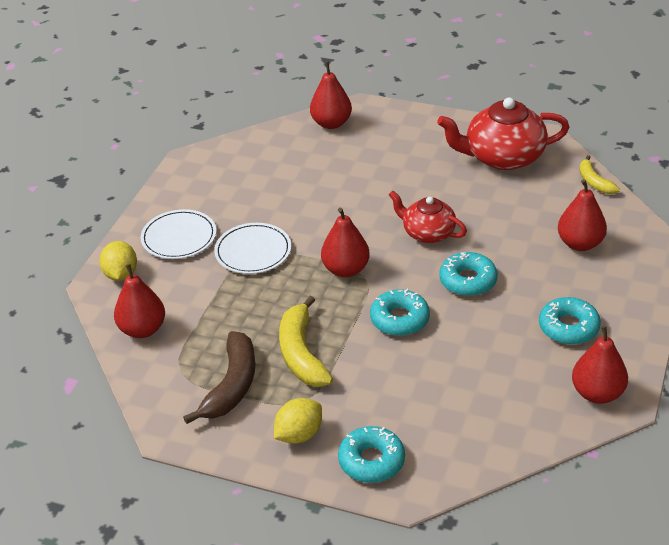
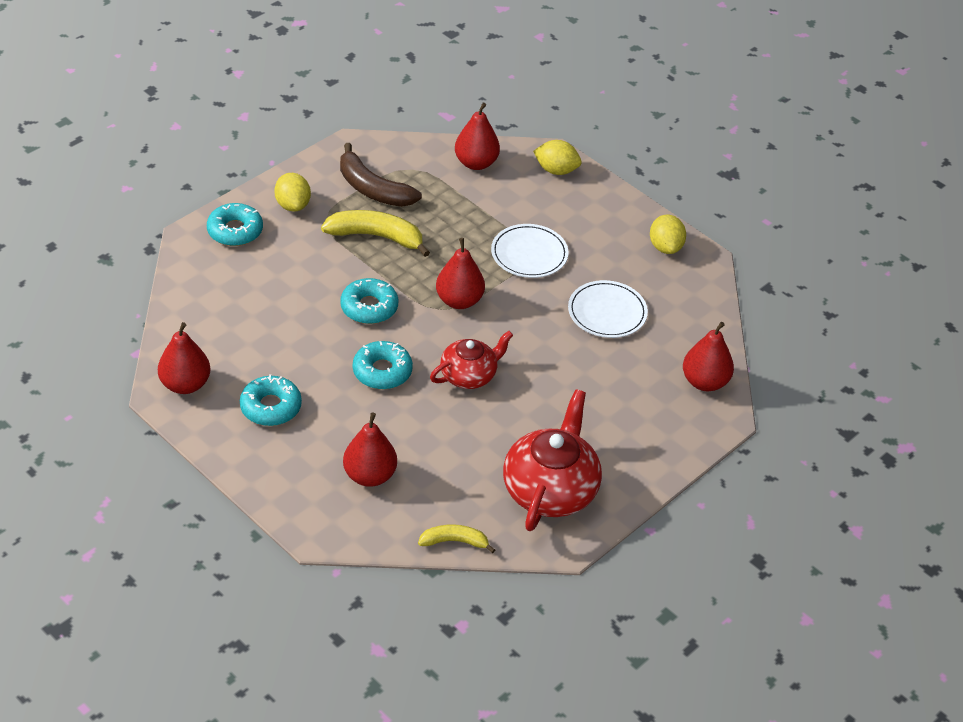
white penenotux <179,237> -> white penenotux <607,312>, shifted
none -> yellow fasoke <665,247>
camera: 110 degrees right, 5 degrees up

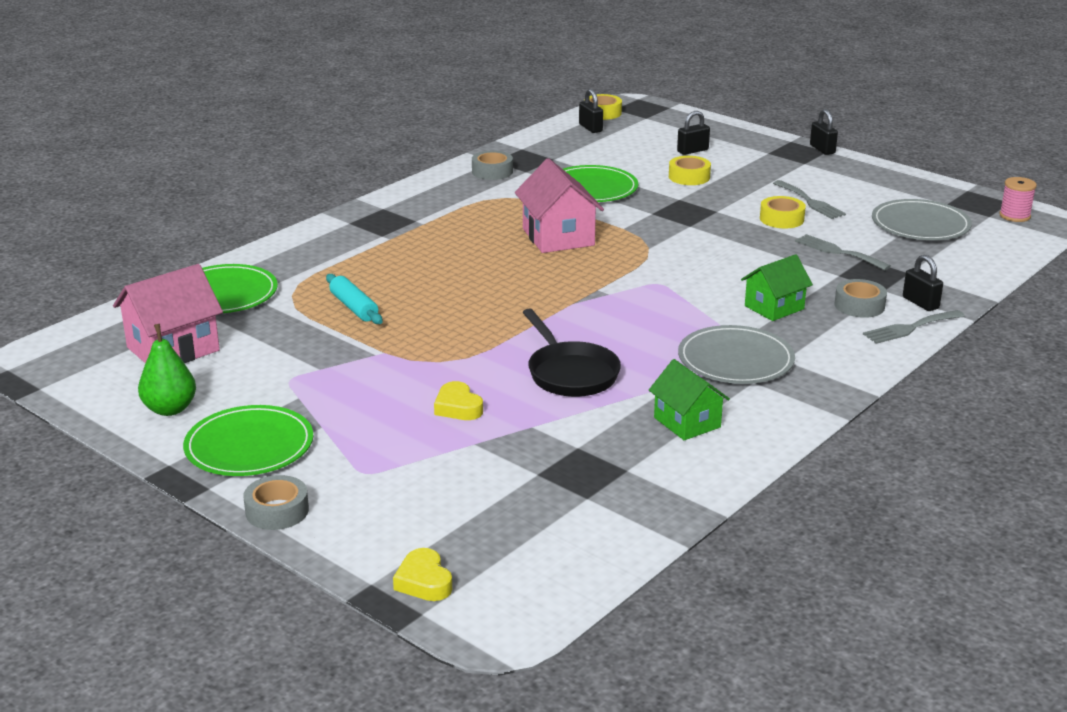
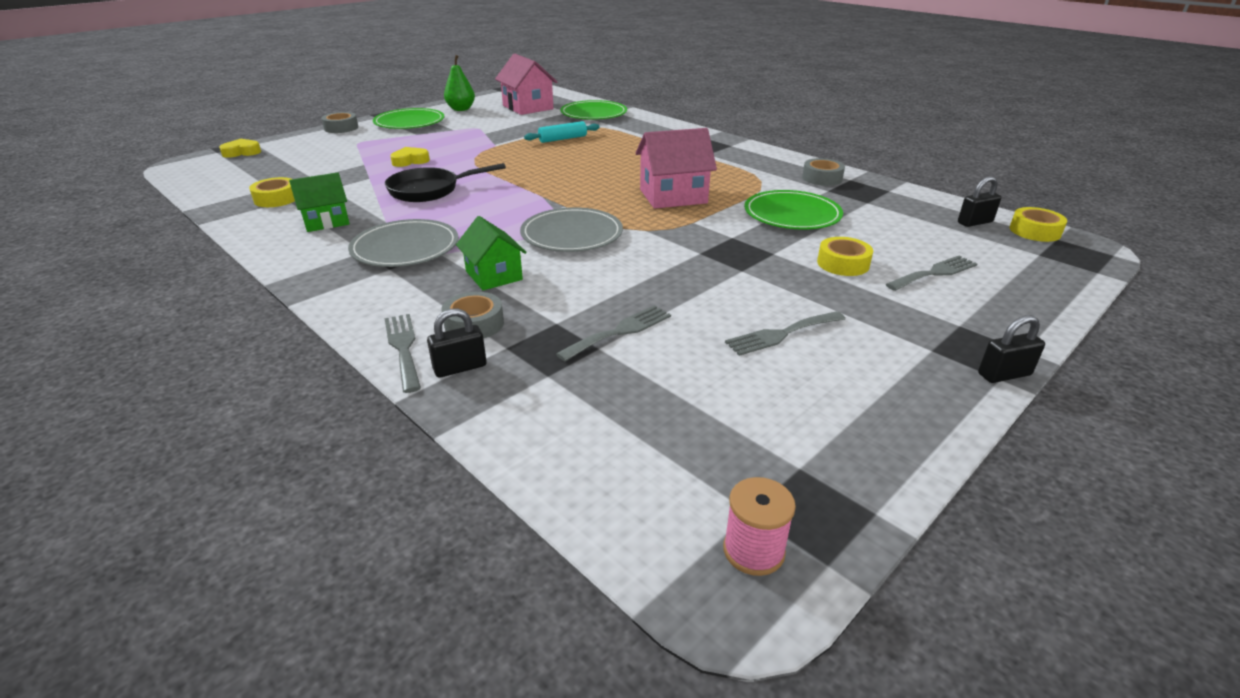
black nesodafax <692,151> -> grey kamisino <934,273>
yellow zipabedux <781,219> -> yellow zipabedux <276,199>, shifted
grey penenotux <920,224> -> grey penenotux <572,234>, shifted
camera: 95 degrees right, 5 degrees up

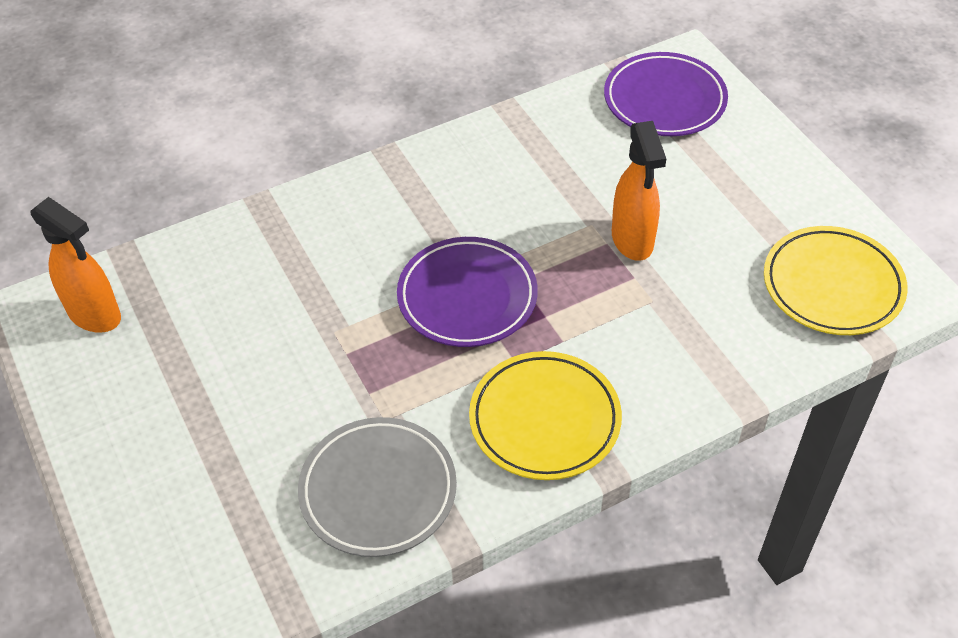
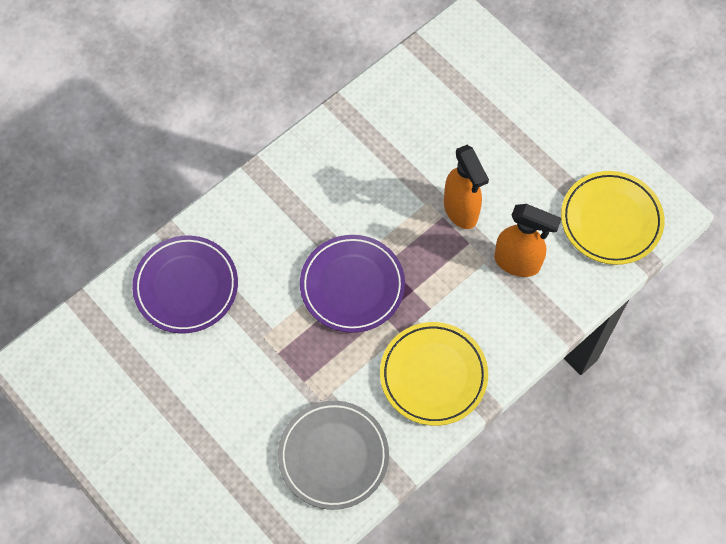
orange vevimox <95,315> -> orange vevimox <518,262>, shifted
purple penenotux <664,100> -> purple penenotux <186,286>, shifted
camera: 15 degrees left, 15 degrees up

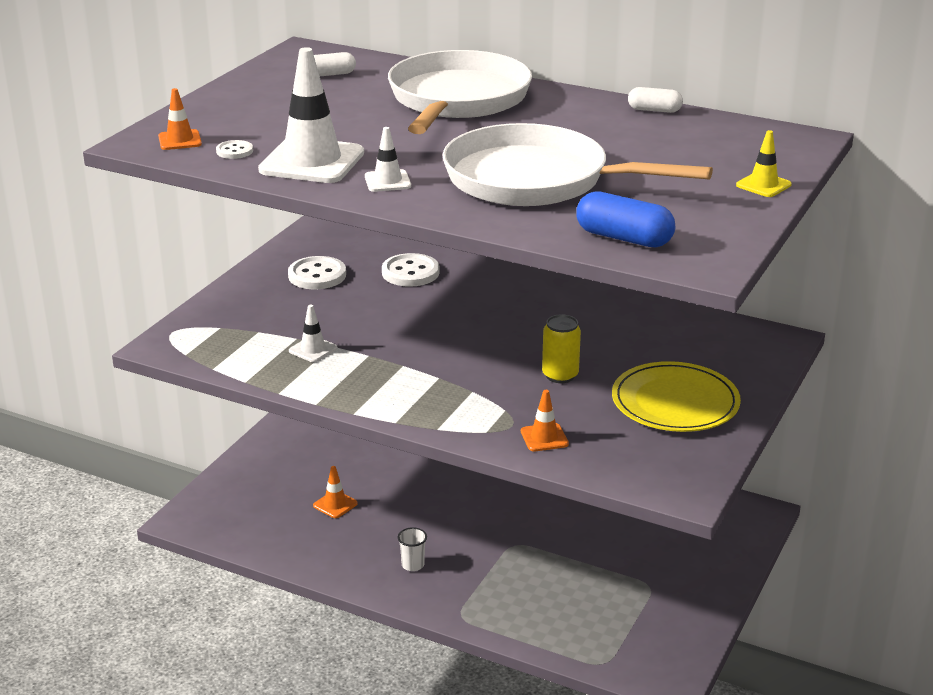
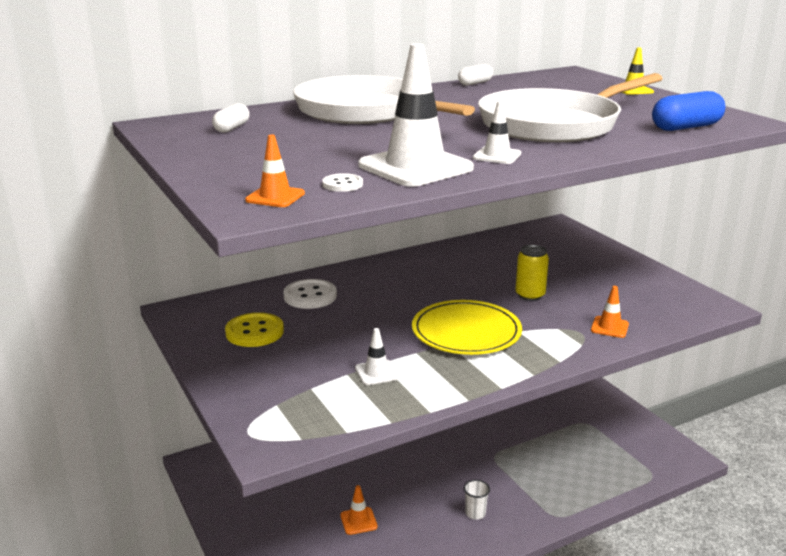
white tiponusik <317,275> -> yellow tiponusik <254,332>
yellow penenotux <675,402> -> yellow penenotux <466,332>, shifted
camera: 55 degrees left, 5 degrees down

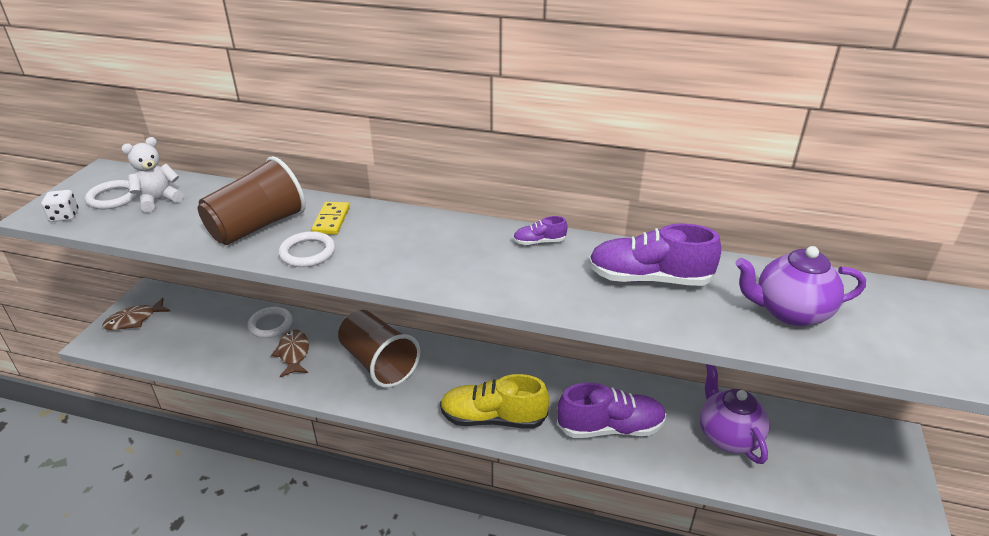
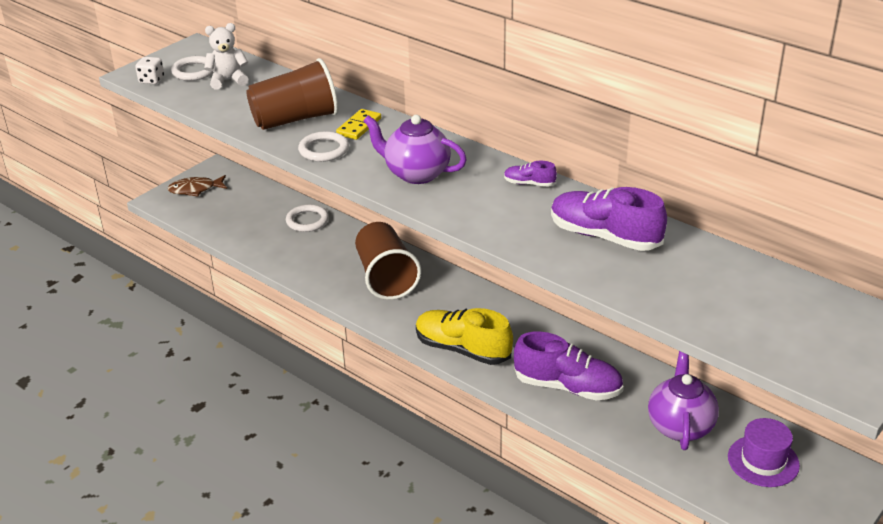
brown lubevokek <293,353> -> none
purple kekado <789,312> -> purple kekado <416,174>, shifted
none -> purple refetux <763,461>
camera: 25 degrees right, 0 degrees up

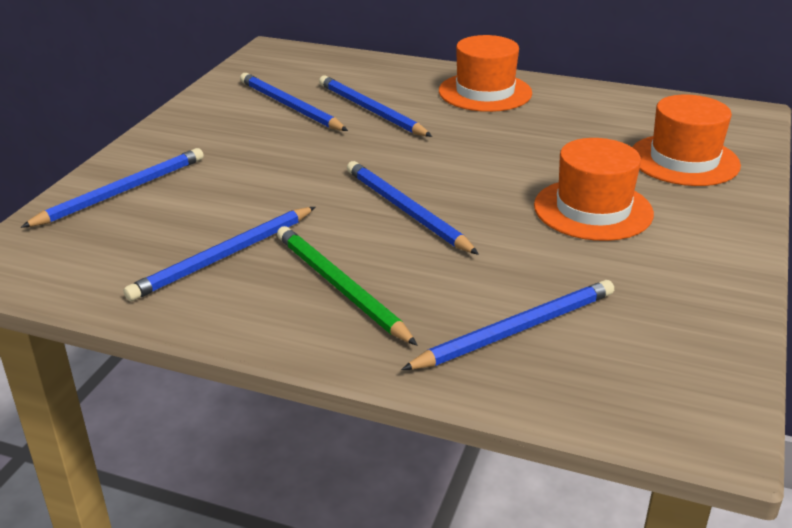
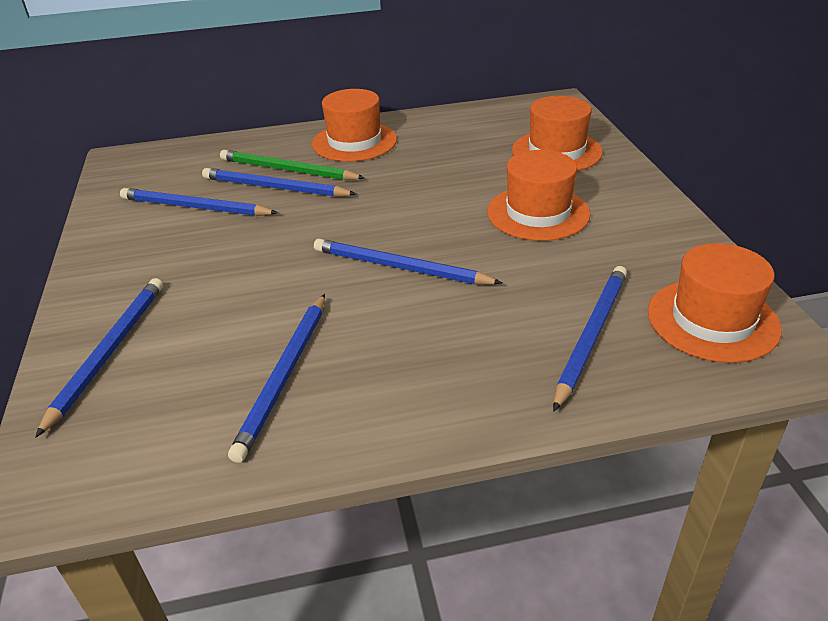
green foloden <340,287> -> green foloden <288,170>, shifted
none -> orange refetux <712,320>
camera: 30 degrees left, 5 degrees up

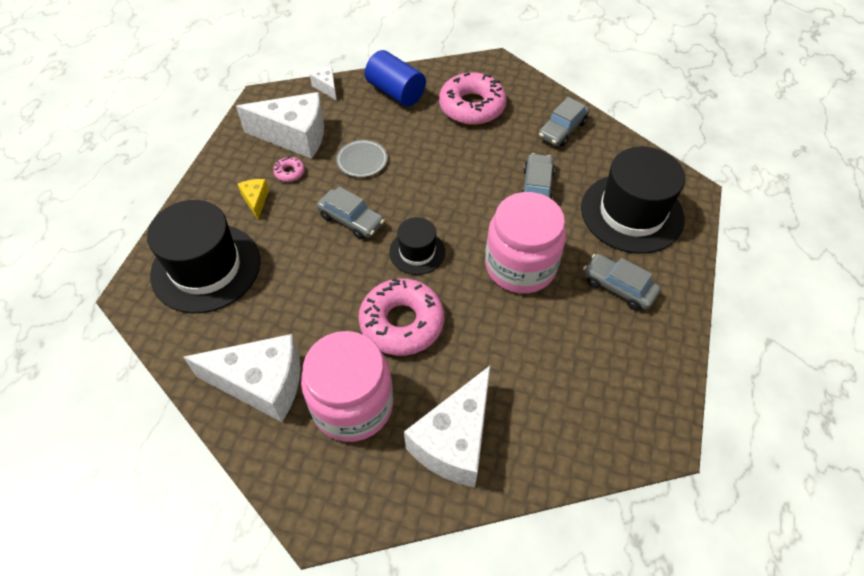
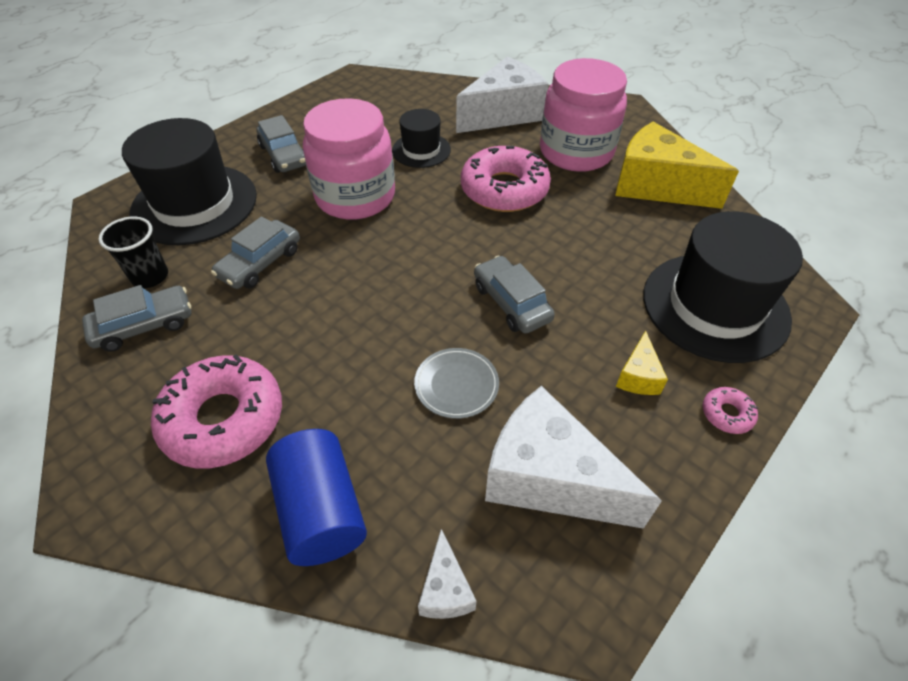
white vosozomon <262,384> -> yellow vosozomon <656,186>
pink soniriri <289,172> -> pink soniriri <727,414>, shifted
black refetux <417,252> -> black refetux <421,150>, shifted
none -> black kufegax <150,277>
camera: 155 degrees left, 5 degrees down

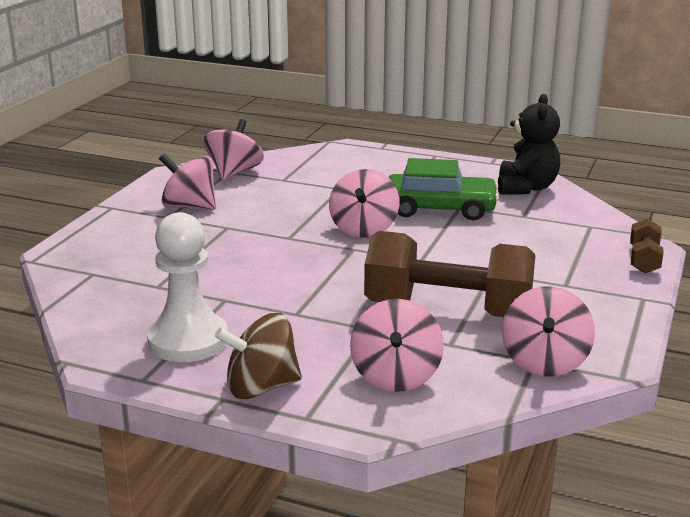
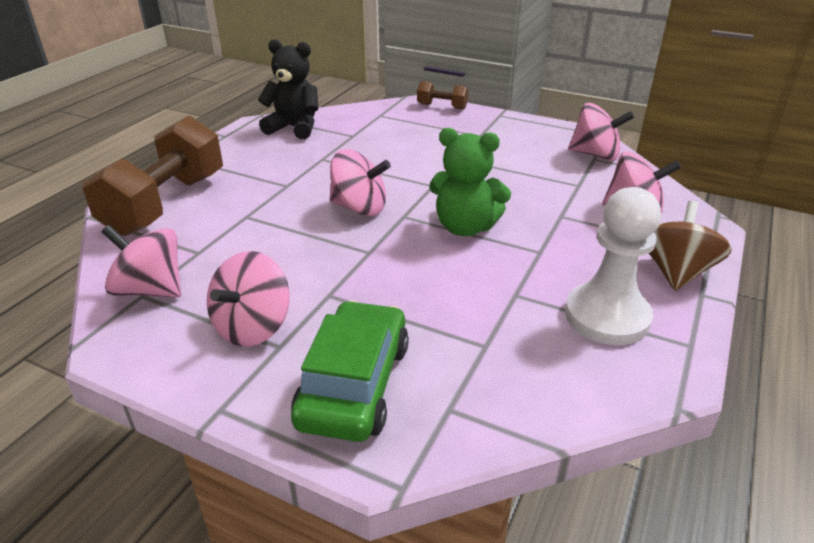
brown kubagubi <261,387> -> brown kubagubi <676,272>, 150 degrees counterclockwise
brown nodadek <448,310> -> brown nodadek <166,204>, shifted
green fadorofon <440,208> -> green fadorofon <354,384>, shifted
none -> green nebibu <465,227>
camera: 85 degrees left, 10 degrees up

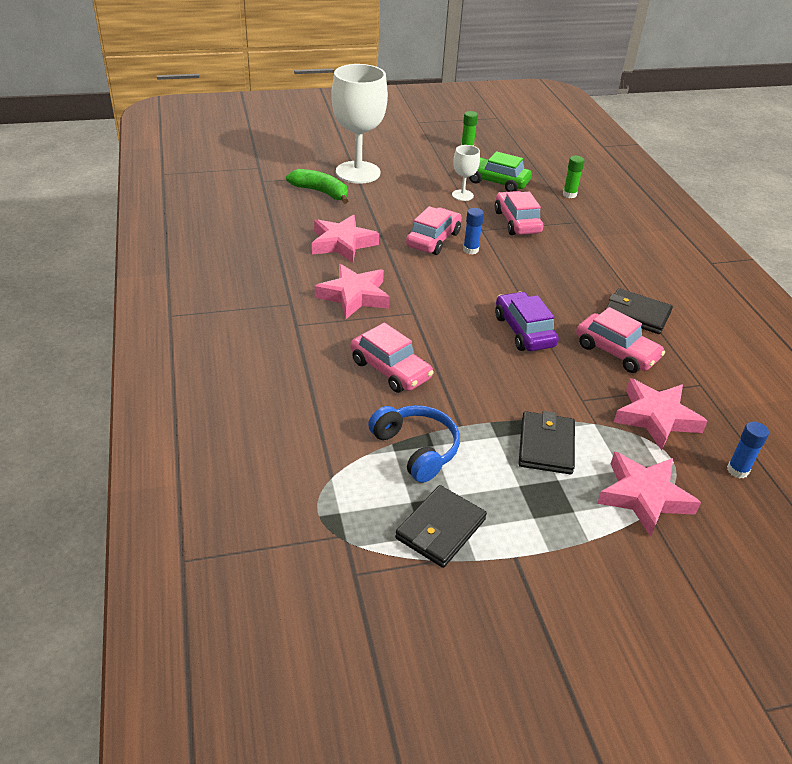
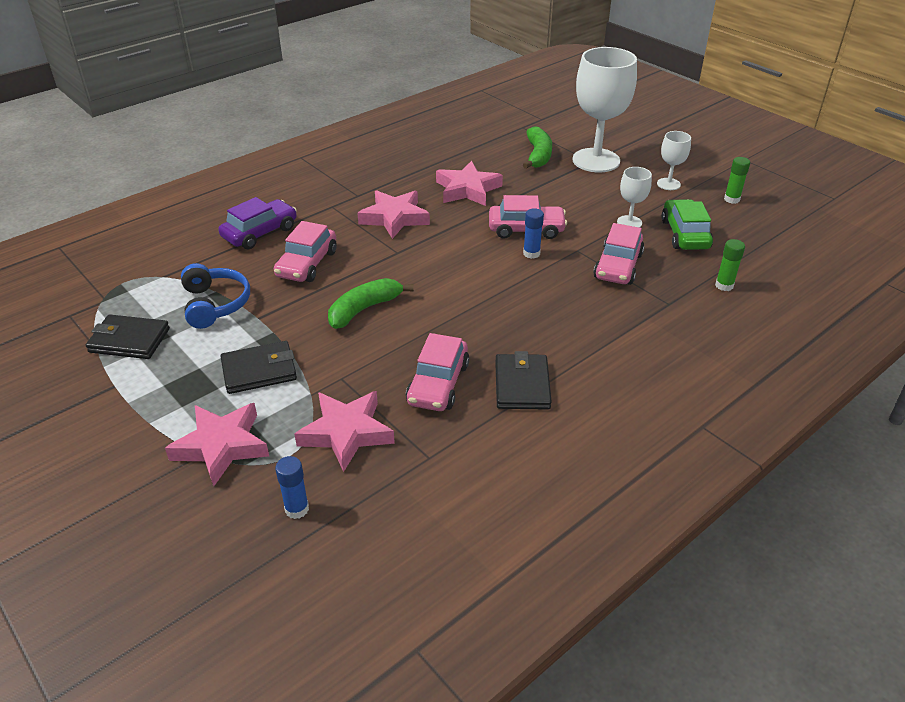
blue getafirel <416,449> -> blue getafirel <215,304>, 45 degrees counterclockwise
pink fadorofon <517,222> -> pink fadorofon <618,266>, 150 degrees clockwise
purple fadorofon <524,331> -> purple fadorofon <260,233>, shifted
none -> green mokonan <364,309>
none -> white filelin <668,184>
camera: 65 degrees right, 0 degrees up

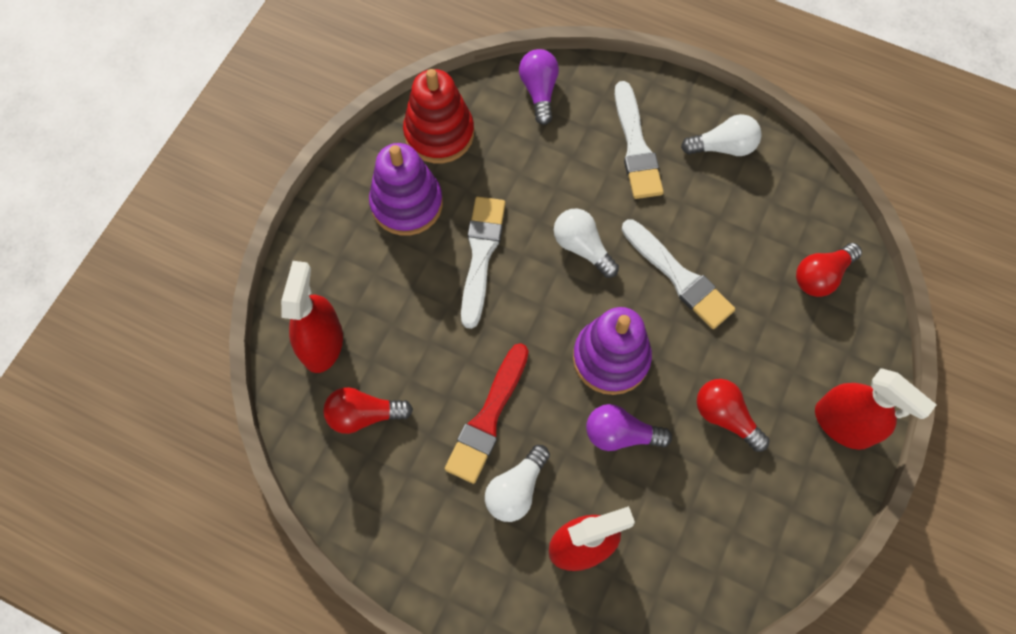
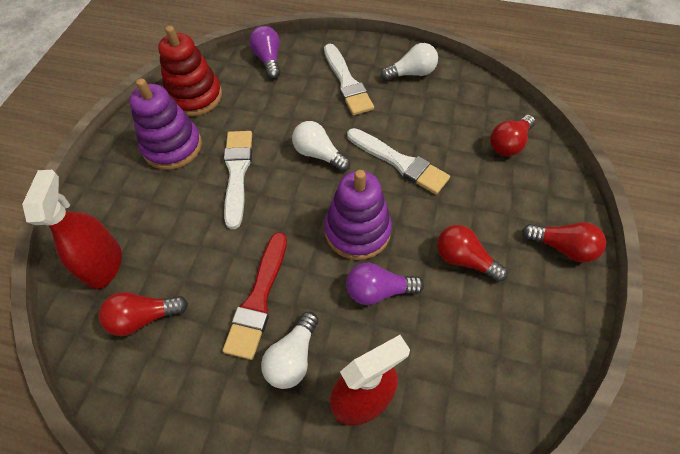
red vevimox <843,424> -> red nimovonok <562,247>
camera: 10 degrees left, 10 degrees down

